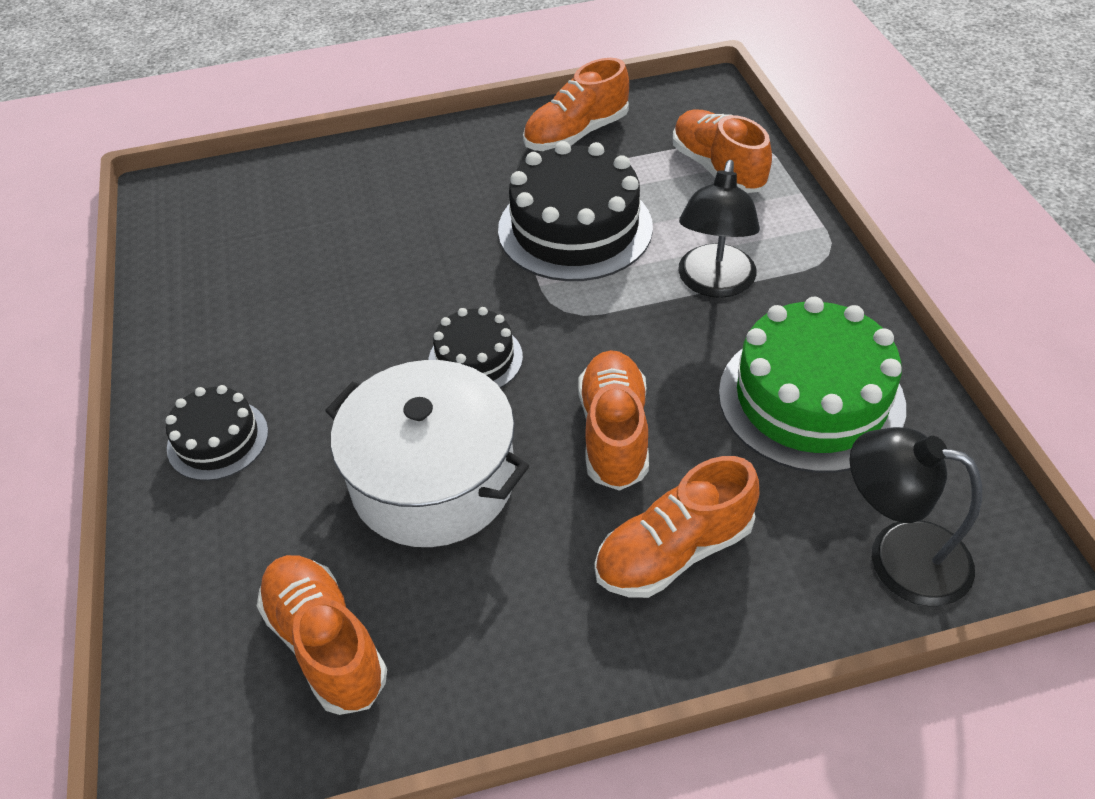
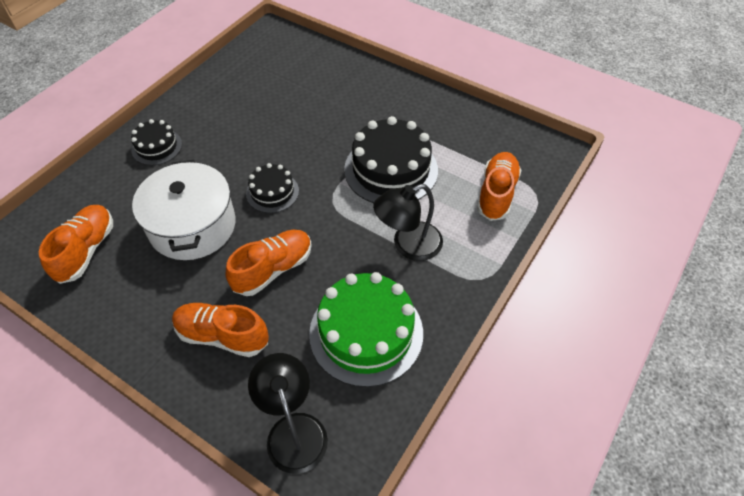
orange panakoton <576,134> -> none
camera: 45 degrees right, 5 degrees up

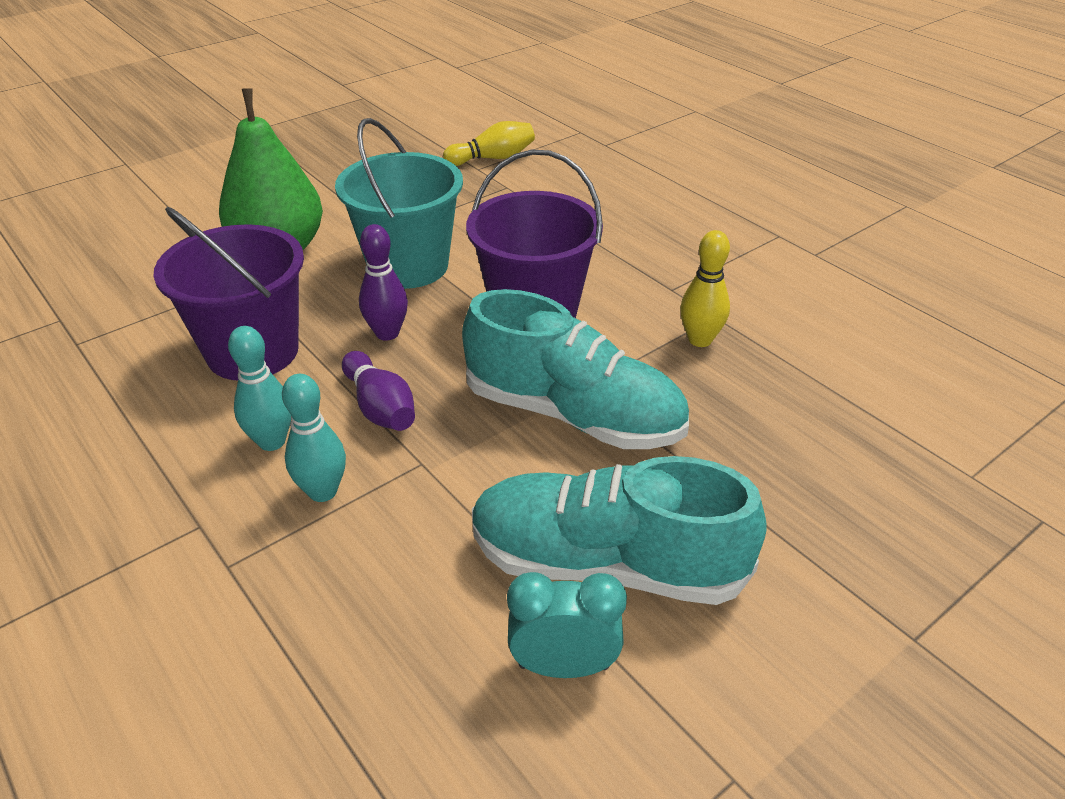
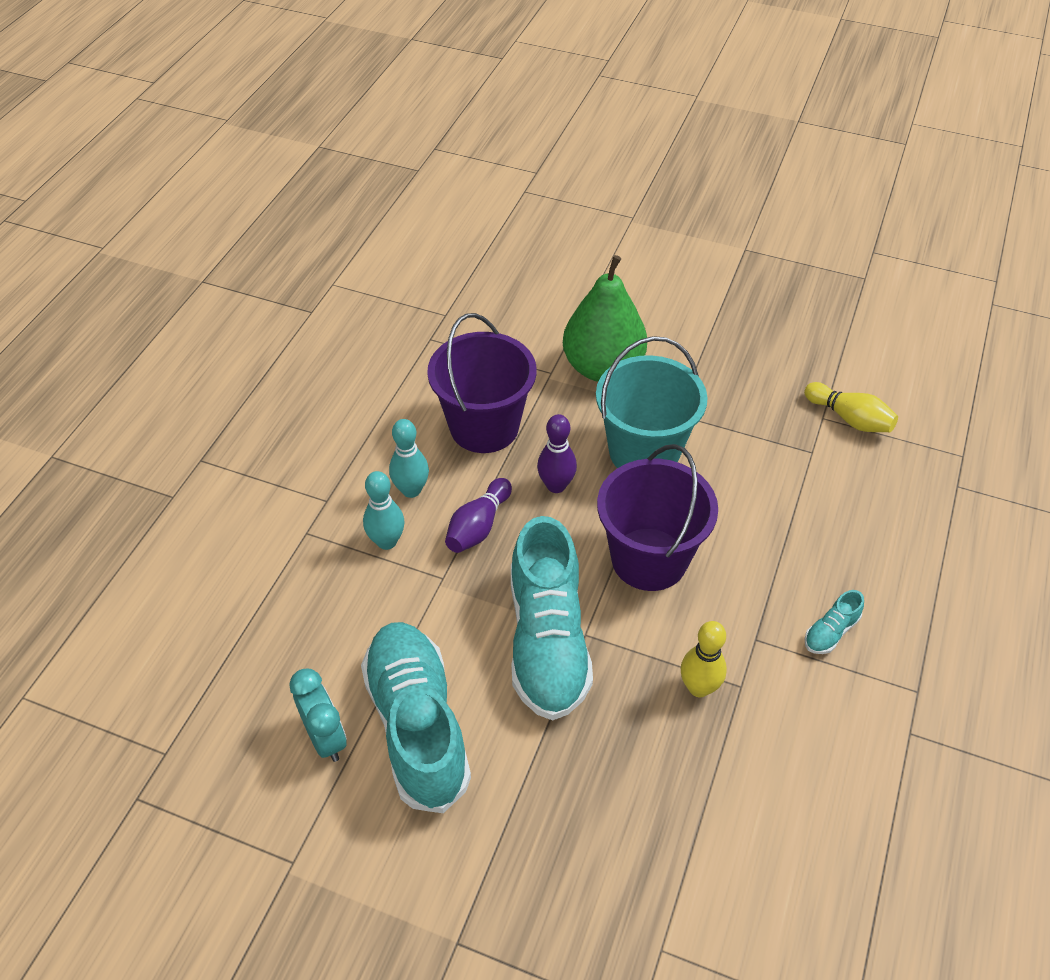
none -> turquoise panakoton <830,632>
camera: 60 degrees right, 10 degrees up

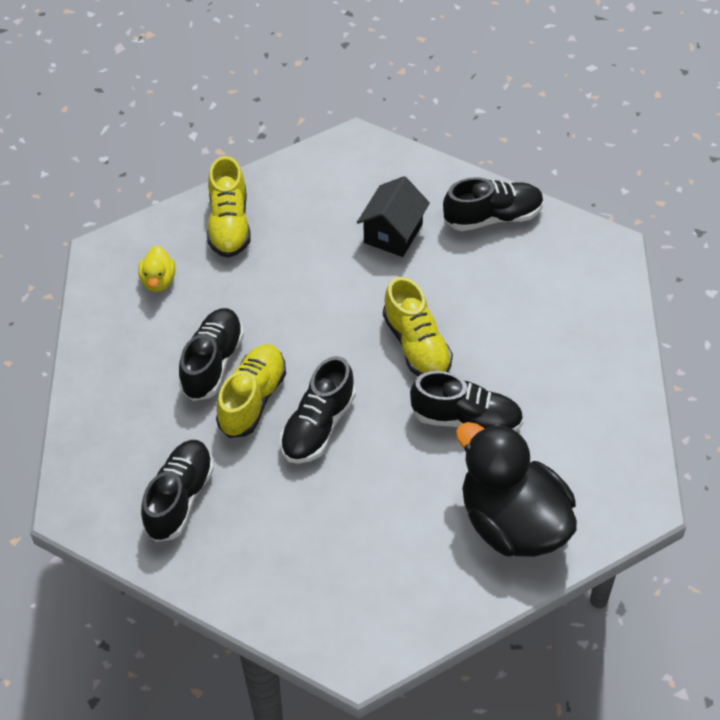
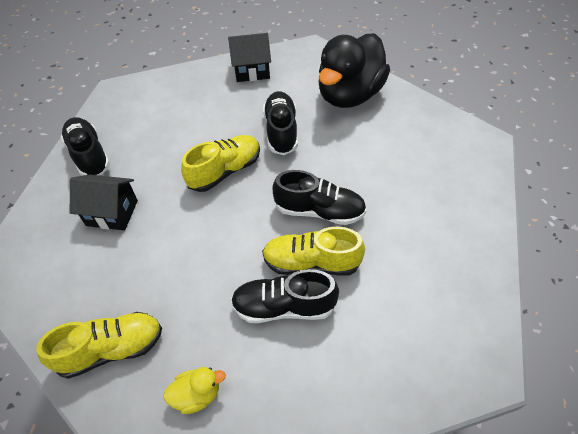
black panakoton <179,498> -> none
none -> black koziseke <252,71>
camera: 105 degrees left, 0 degrees up

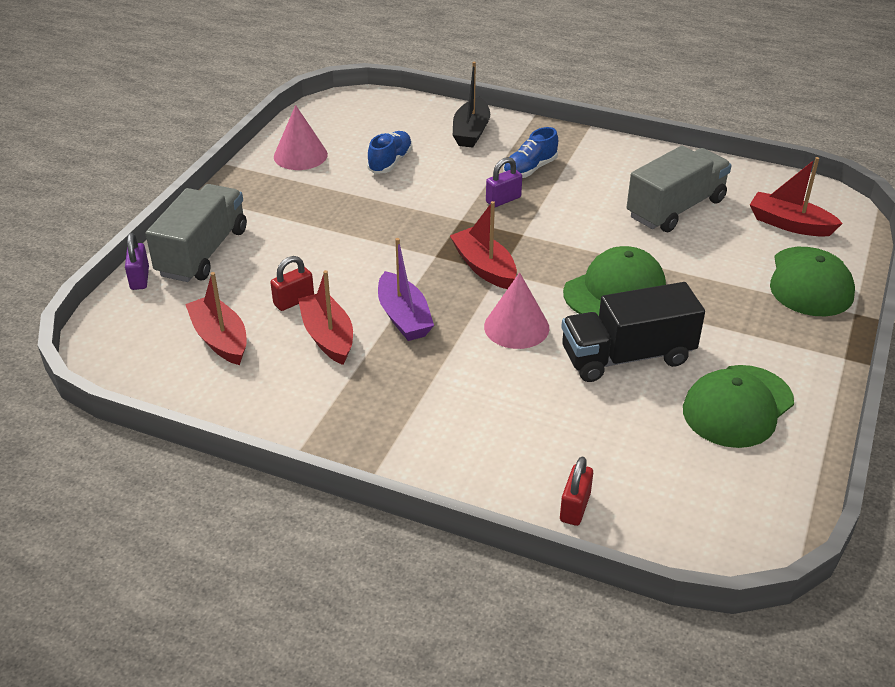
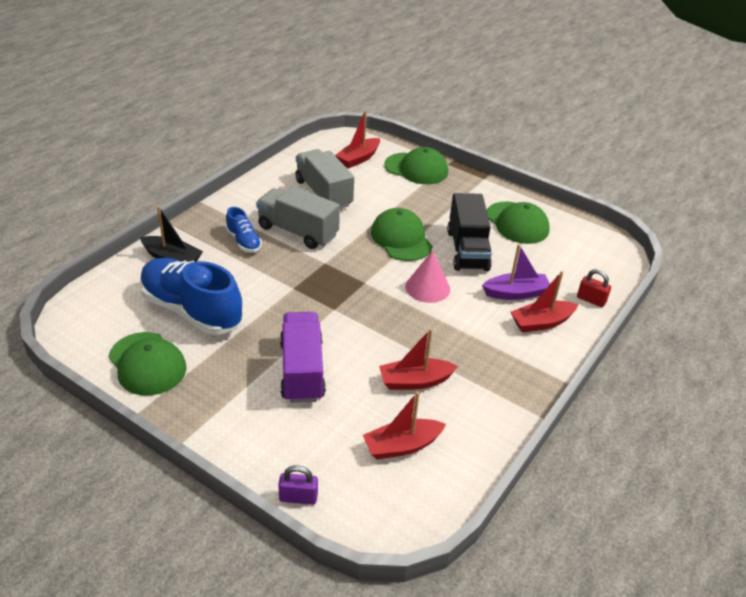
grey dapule <203,252> -> grey dapule <298,231>, shifted
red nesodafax <294,301> -> none
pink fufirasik <300,155> -> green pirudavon <147,364>
blue panakoton <390,162> -> blue panakoton <191,310>, x2.08
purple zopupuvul <404,317> -> purple zopupuvul <516,293>, shifted
red zopupuvul <484,267> -> red zopupuvul <541,323>, shifted
purple nesodafax <503,200> -> none
none -> purple dapule <302,371>
camera: 80 degrees left, 0 degrees up

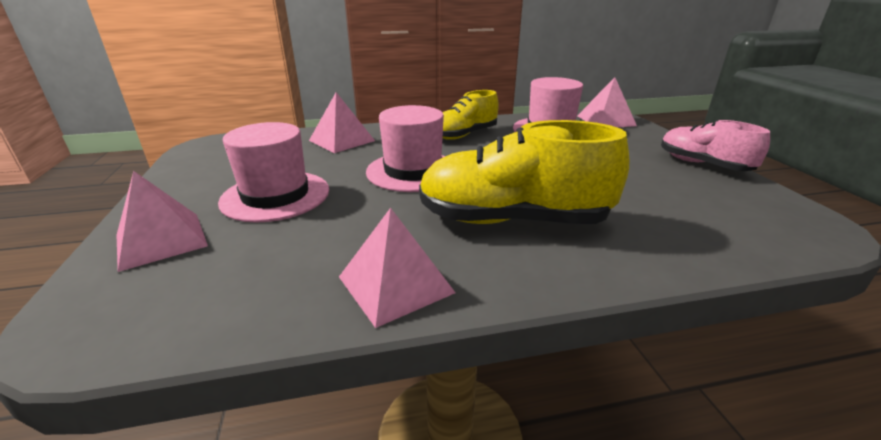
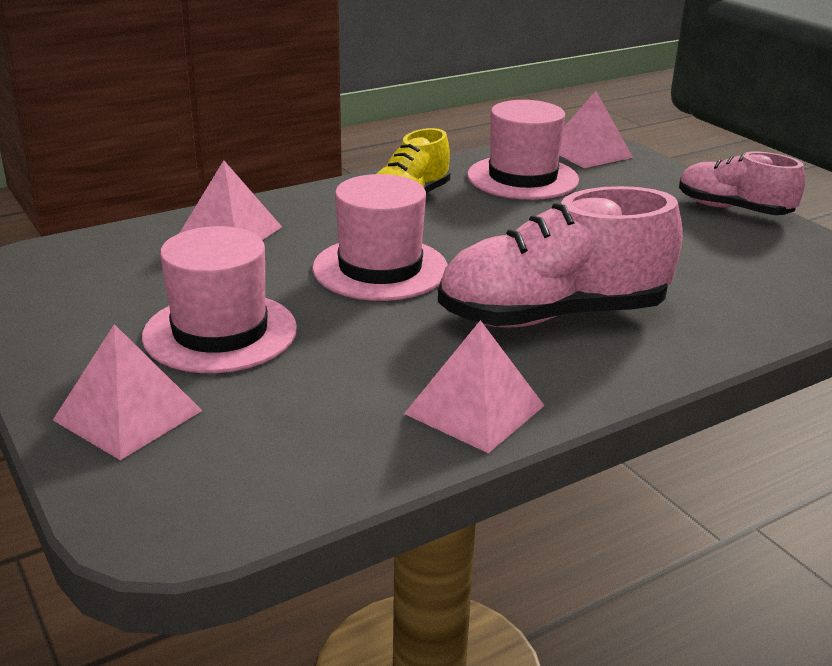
yellow panakoton <512,220> -> pink panakoton <553,316>
camera: 20 degrees left, 0 degrees up

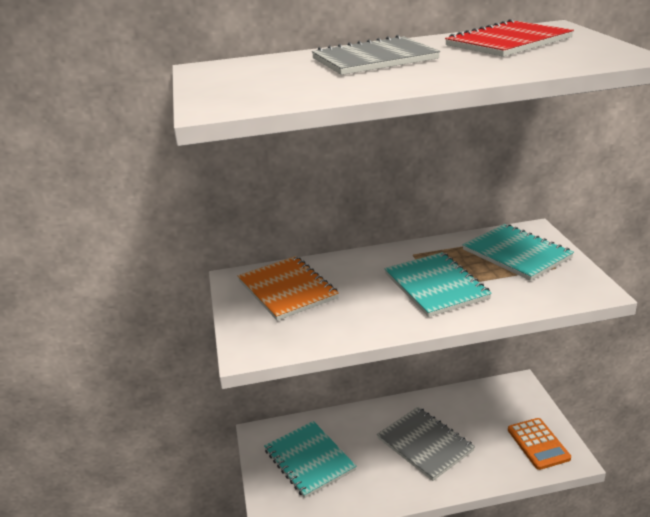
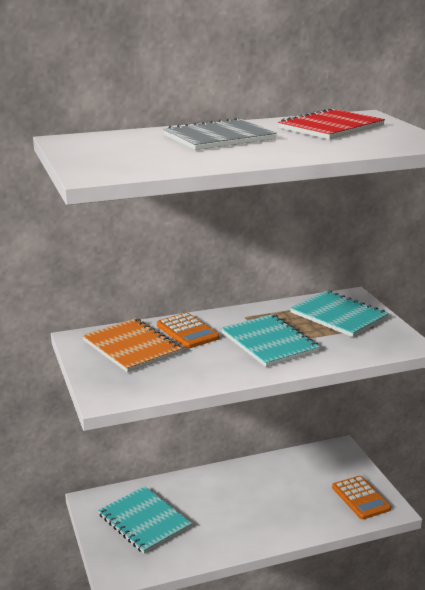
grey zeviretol <425,444> -> none
none -> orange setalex <187,331>
camera: 10 degrees left, 5 degrees down

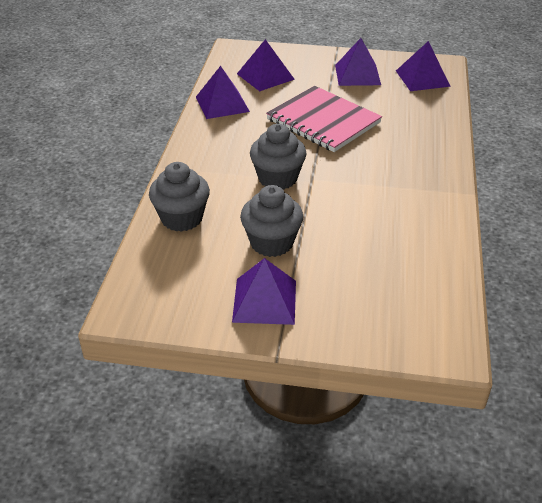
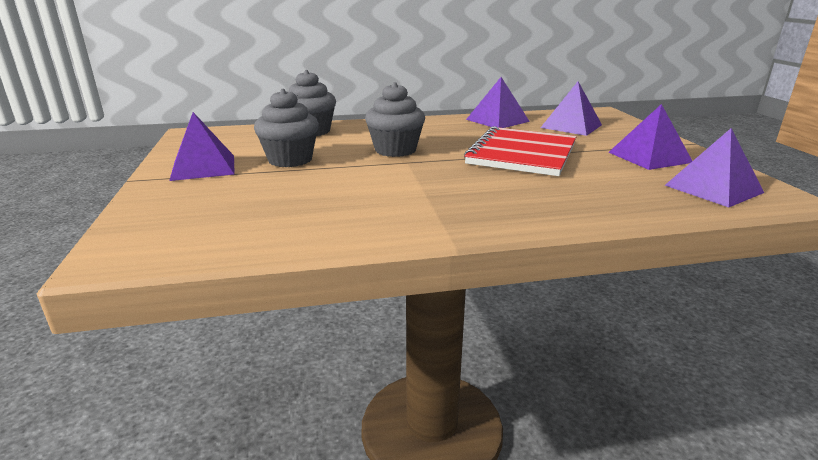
pink zeviretol <323,121> -> red zeviretol <522,154>
camera: 70 degrees right, 15 degrees down

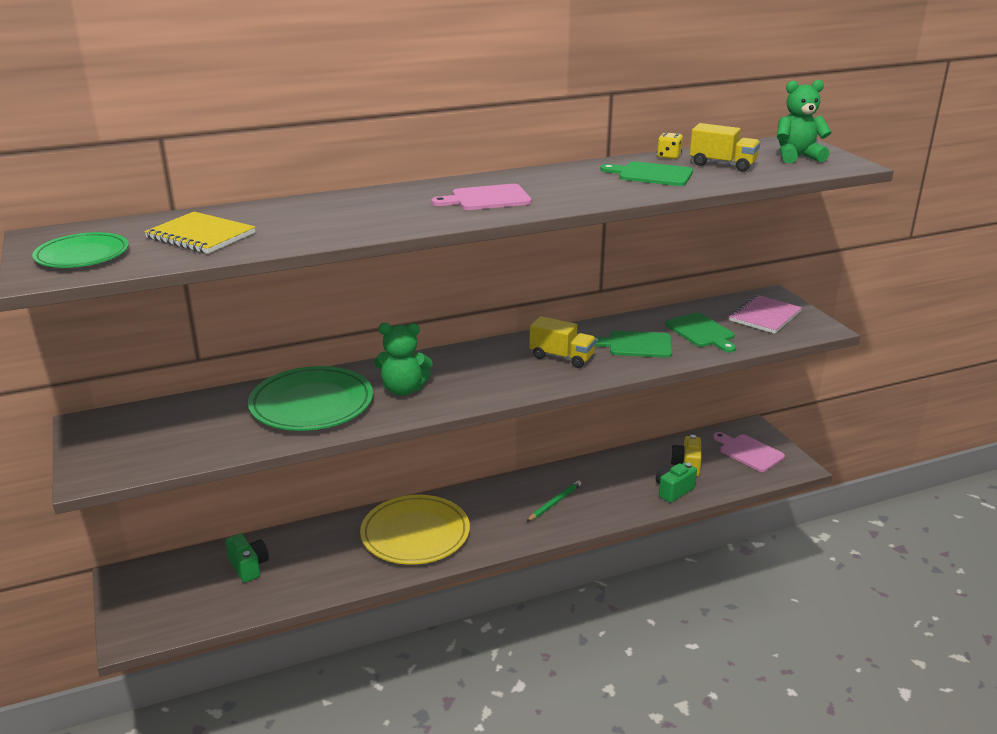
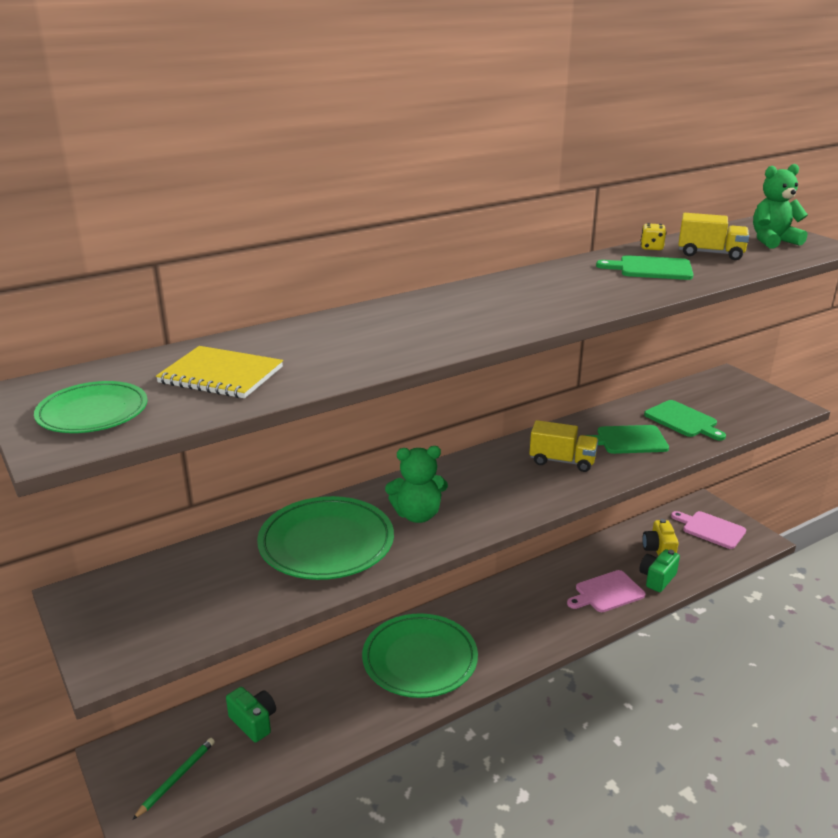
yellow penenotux <415,534> -> green penenotux <420,659>
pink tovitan <487,198> -> pink tovitan <607,593>, shifted
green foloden <554,503> -> green foloden <176,778>, shifted
pink zeviretol <764,316> -> none
camera: 10 degrees left, 0 degrees up

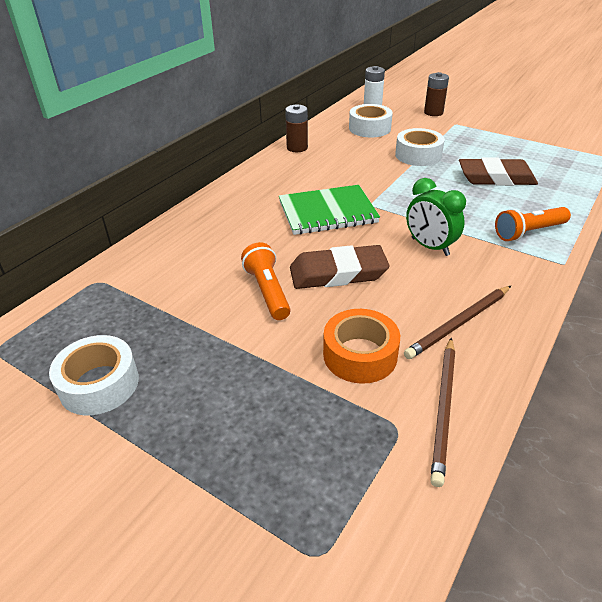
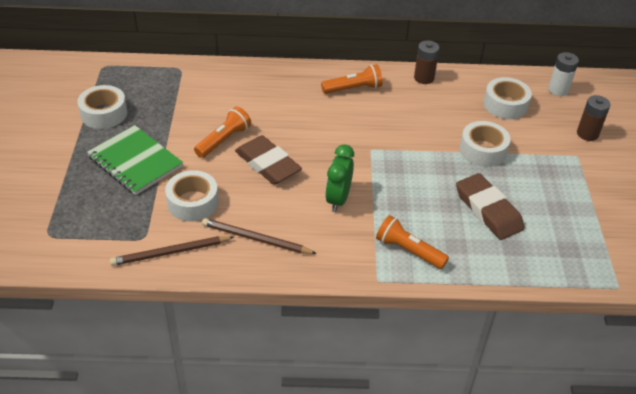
green zeviretol <327,212> -> green zeviretol <135,162>, shifted
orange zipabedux <360,355> -> white zipabedux <193,202>
none -> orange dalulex <353,89>
camera: 55 degrees right, 5 degrees up

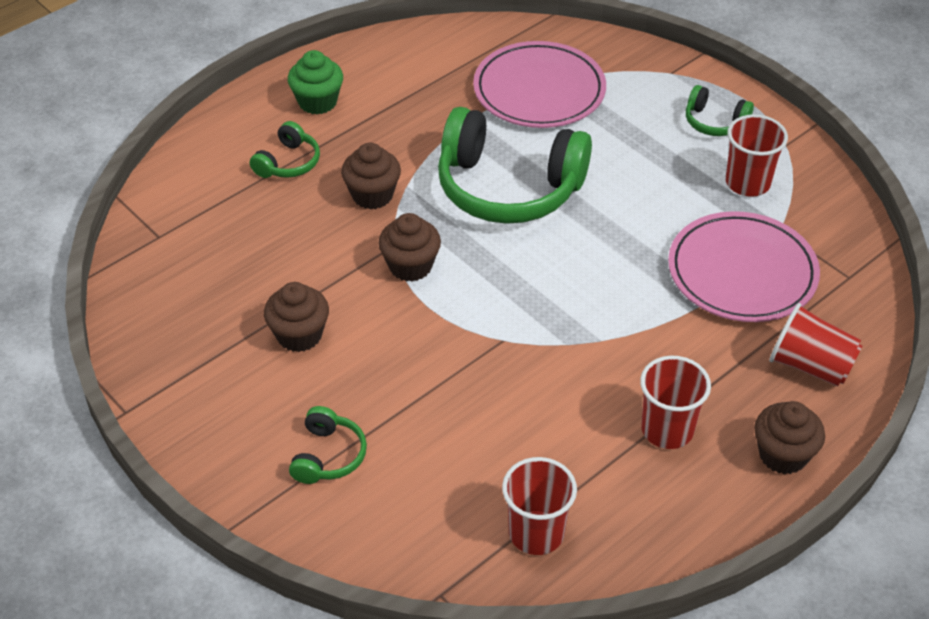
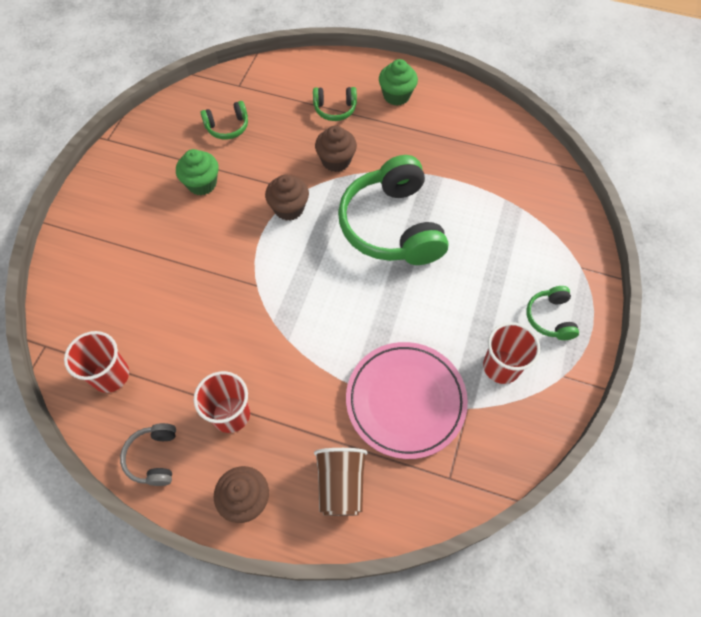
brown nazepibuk <299,335> -> green nazepibuk <202,184>
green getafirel <328,456> -> green getafirel <227,127>, shifted
pink penenotux <539,90> -> none
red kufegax <810,366> -> brown kufegax <341,485>
none -> grey getafirel <154,457>
camera: 60 degrees right, 15 degrees up

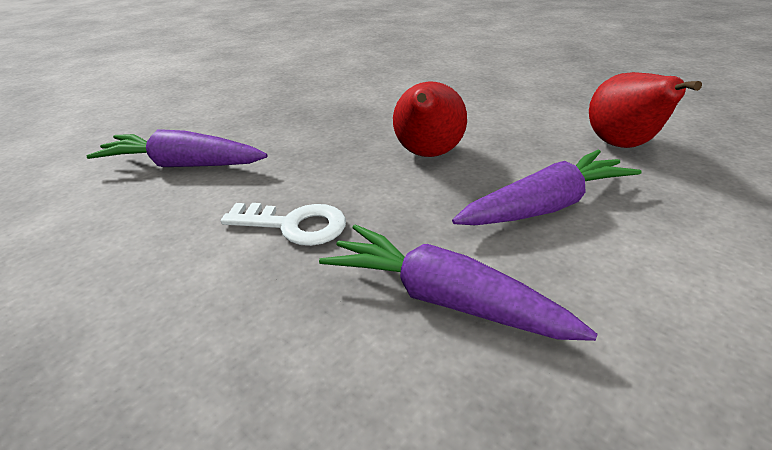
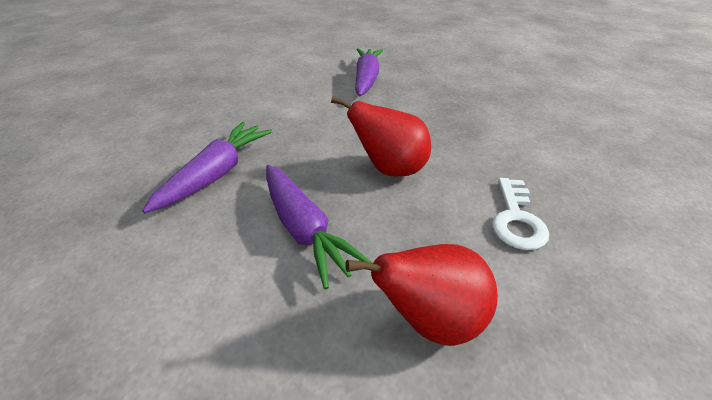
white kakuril <294,225> -> white kakuril <516,219>, shifted
camera: 85 degrees right, 5 degrees up

